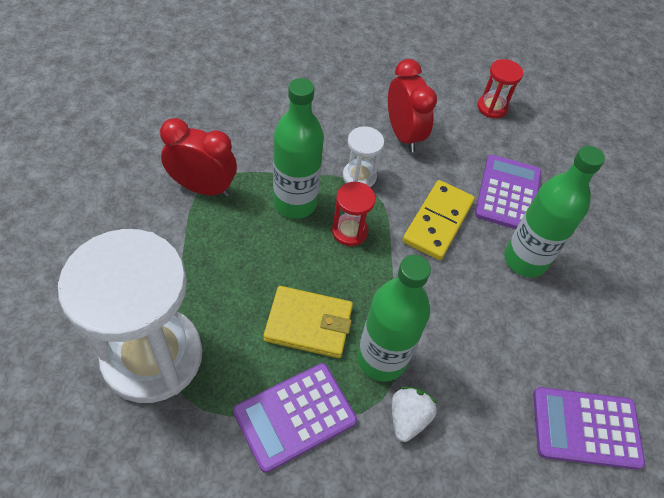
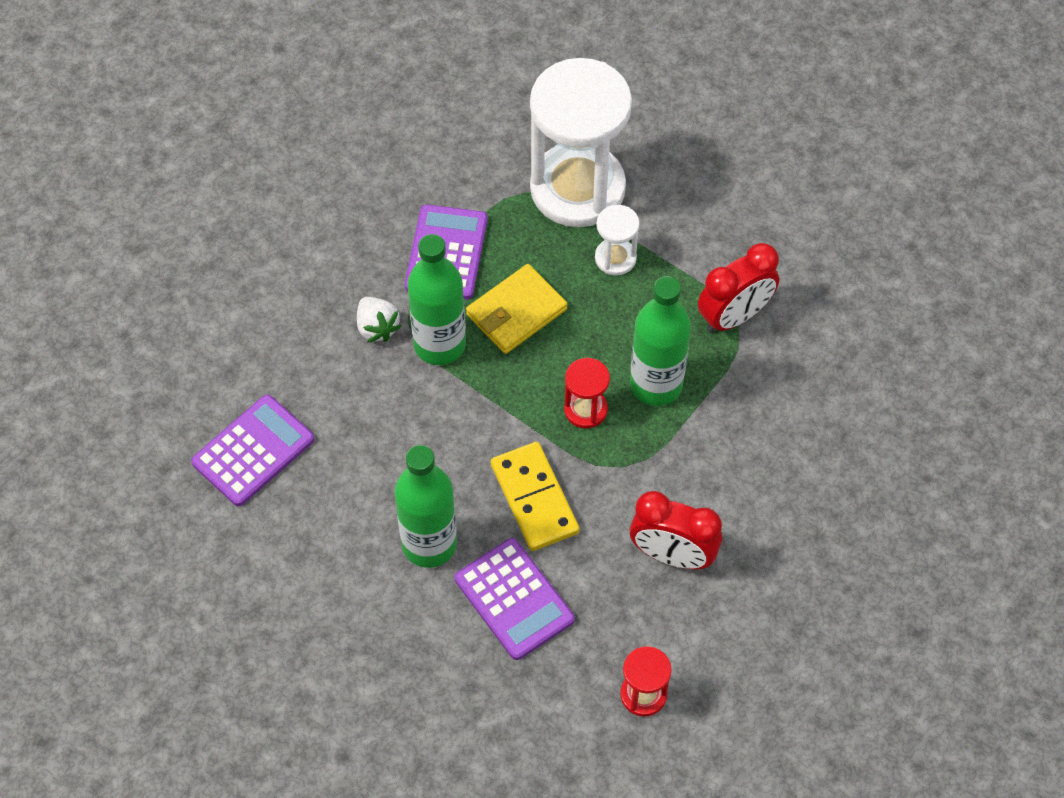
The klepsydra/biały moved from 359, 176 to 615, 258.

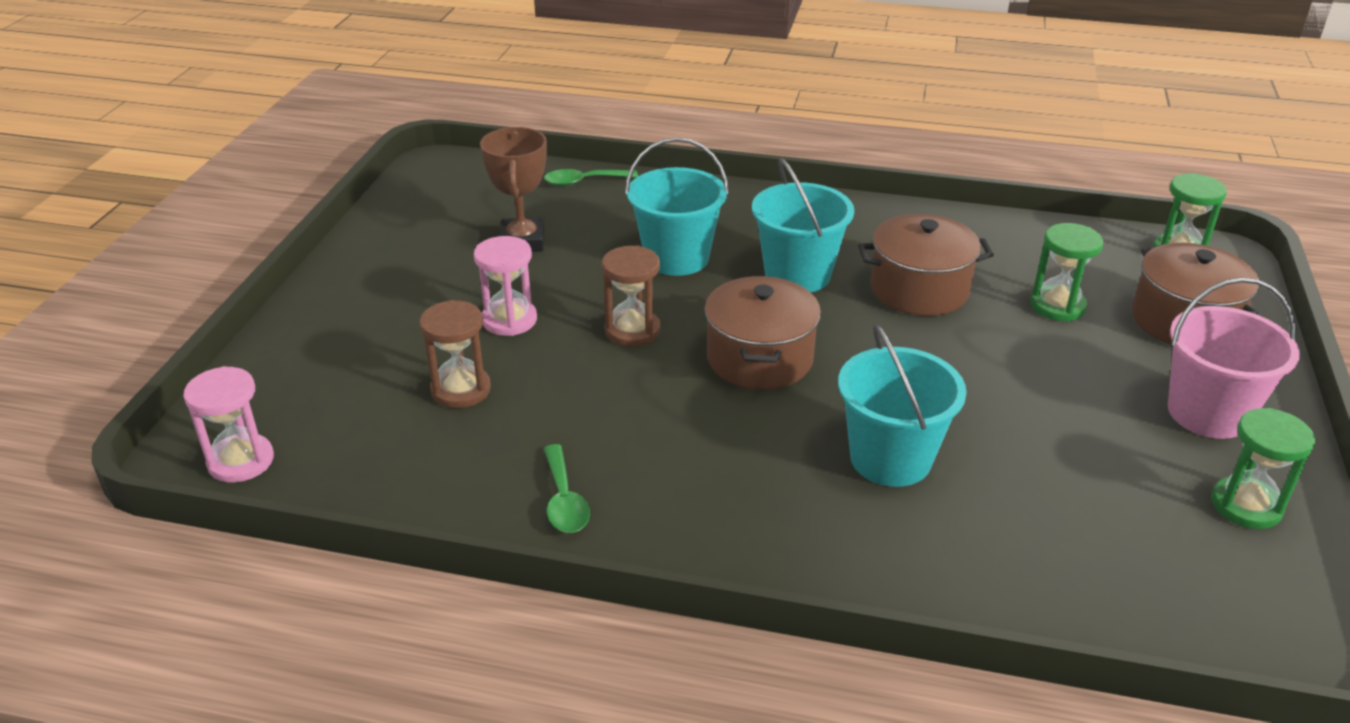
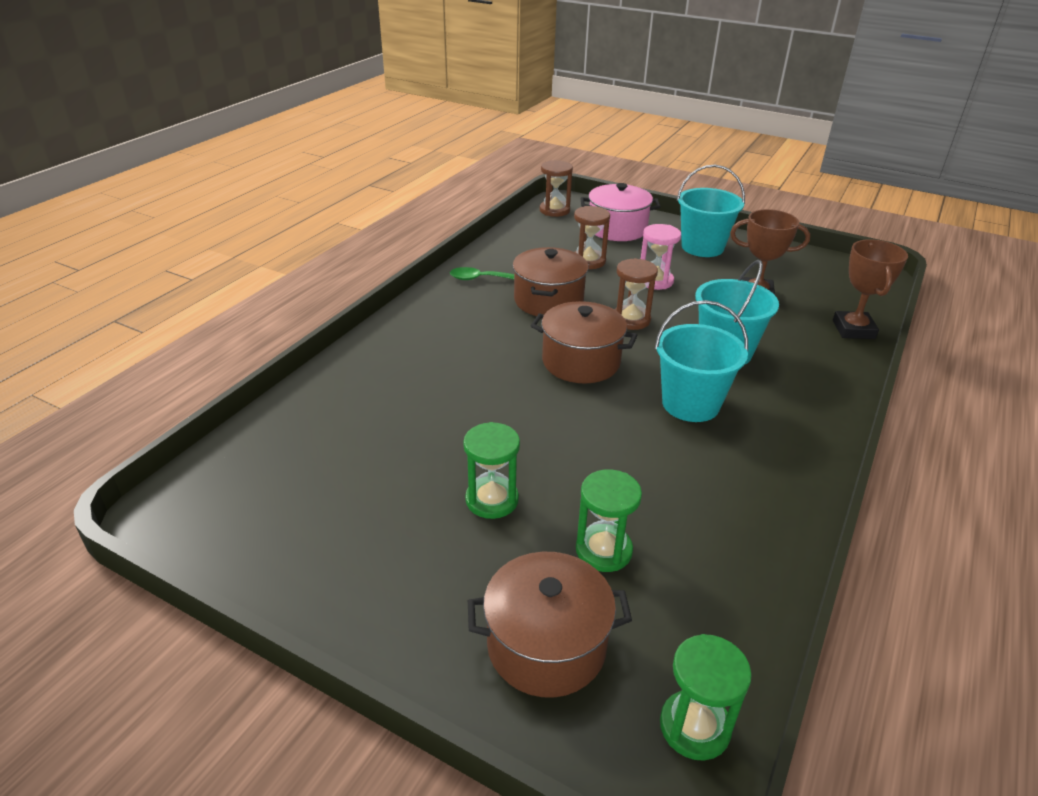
The klepsydra/różowy at 241, 461 became the klepsydra/brązowy at 554, 210. The łyżka/zielony at 583, 182 was replaced by the puchar/brązowy at 853, 329. The wiadro/turkusowy moved from 890, 458 to 702, 247. The garnek/brązowy moved from 919, 290 to 548, 301. The wiadro/różowy at 1208, 413 disappeared. The klepsydra/zielony moved from 1246, 506 to 492, 500. The garnek/różowy at 617, 229 appeared.

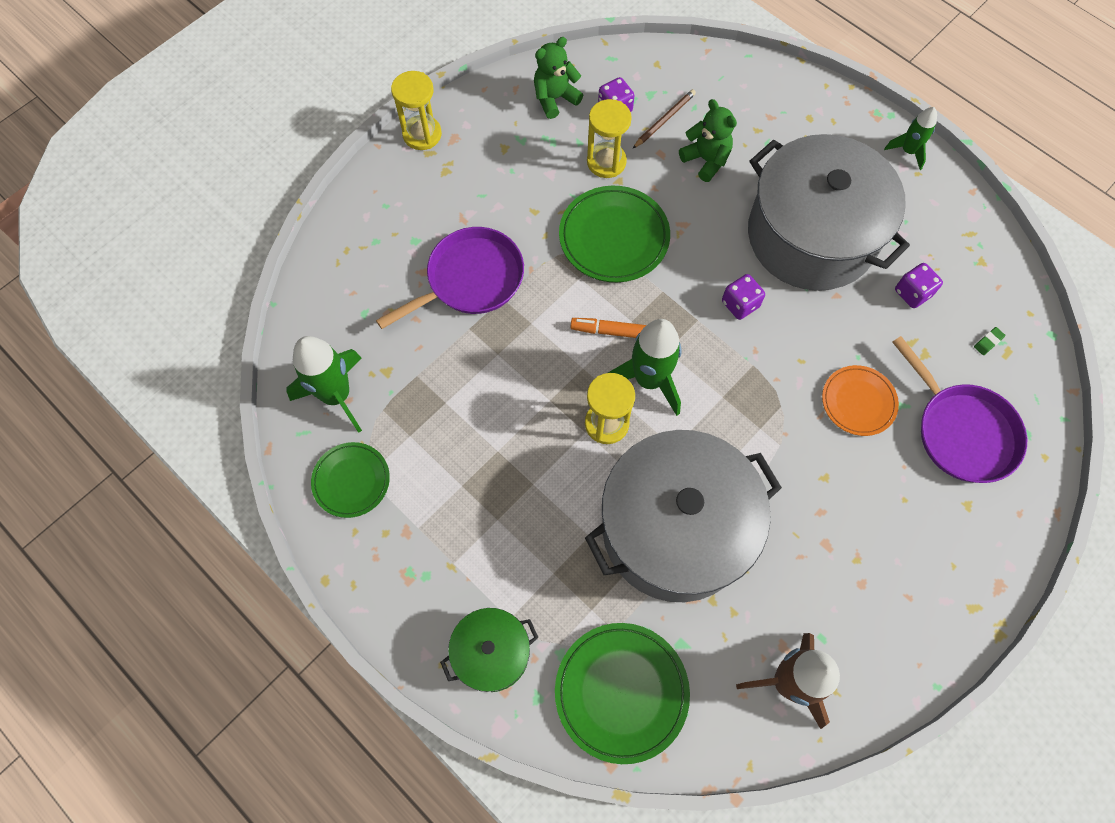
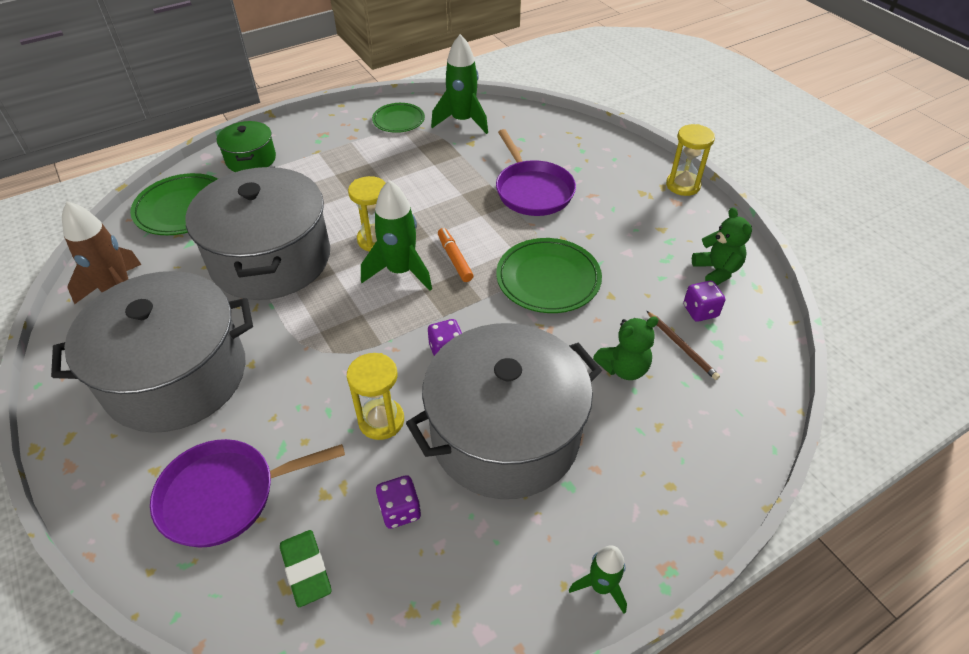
The flamaster/pomarańczowy at 612, 331 turned 45 degrees counterclockwise. The klepsydra/żółty moved from 606, 162 to 381, 420. The talerz/pomarańczowy at 858, 402 disappeared. The gumka do mazania/zielony at 988, 342 changed to 2.05 times the size. The garnek/szary at 176, 376 appeared.

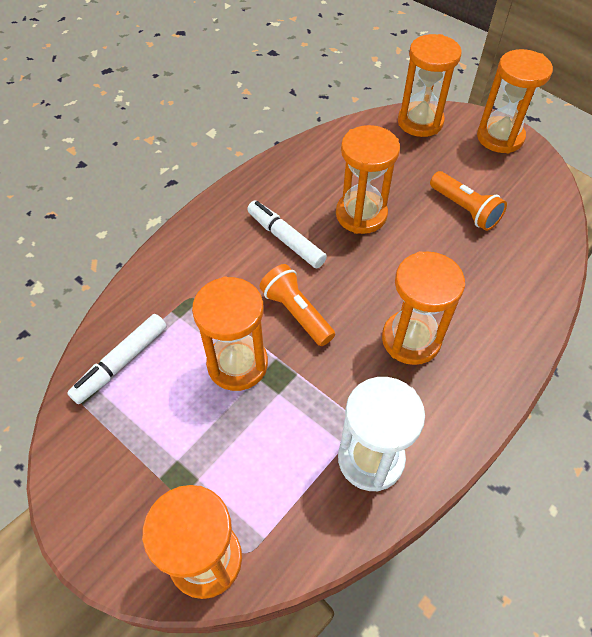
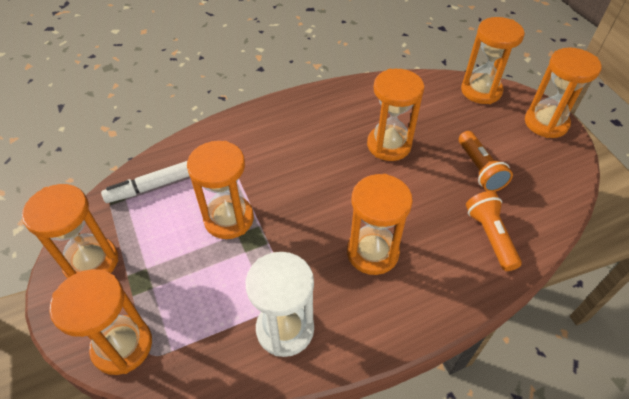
The flamaster/biały at 285, 239 disappeared. The latarka/pomarańczowy moved from 296, 313 to 490, 236. The klepsydra/pomarańczowy at 91, 262 appeared.

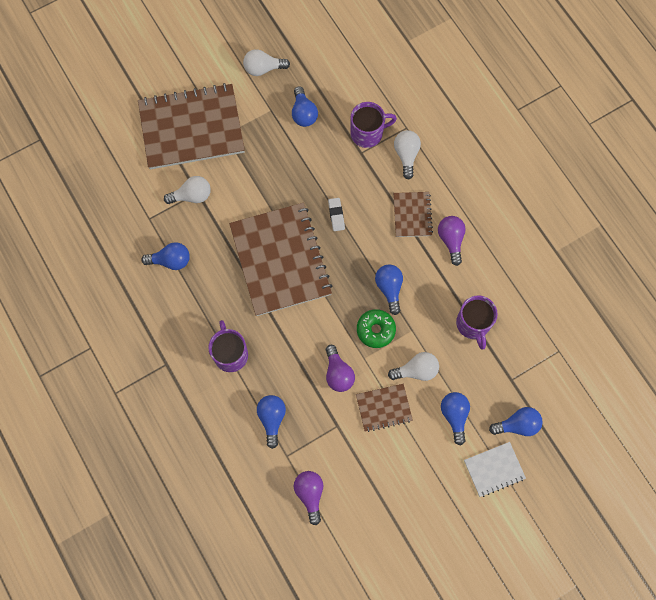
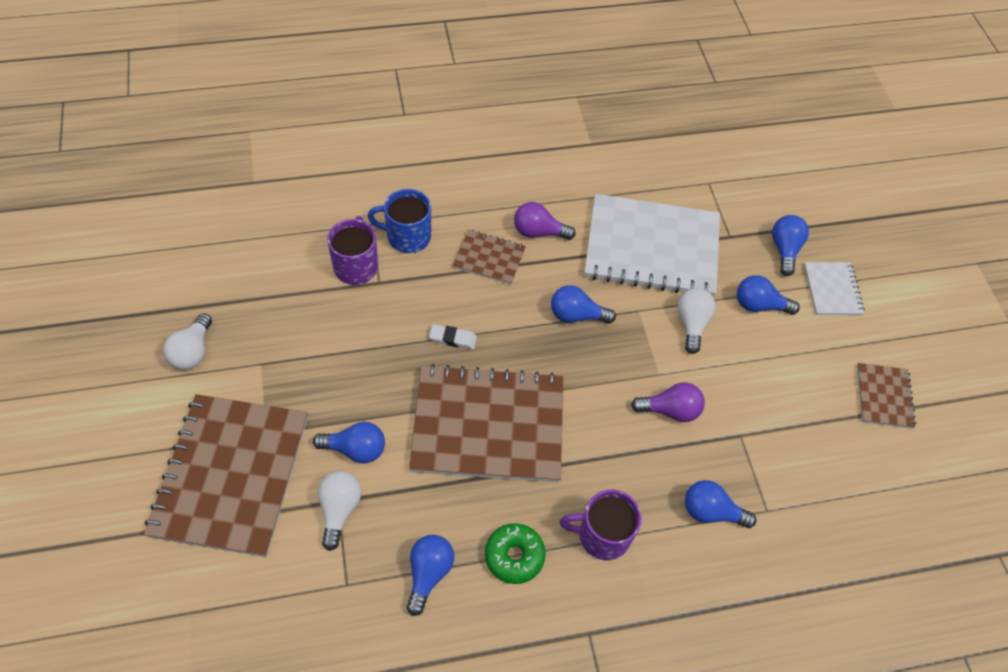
The żarówka/niebieski moved from 303, 113 to 355, 449. The żarówka/fioletowy at 310, 494 disappeared. The zeszyt/brązowy moved from 383, 408 to 883, 396. The donut/zielony moved from 375, 330 to 514, 556. The żarówka/biały at 406, 155 was replaced by the kubek/niebieski at 407, 237. The kubek/fioletowy at 473, 324 was replaced by the zeszyt/biały at 652, 248.

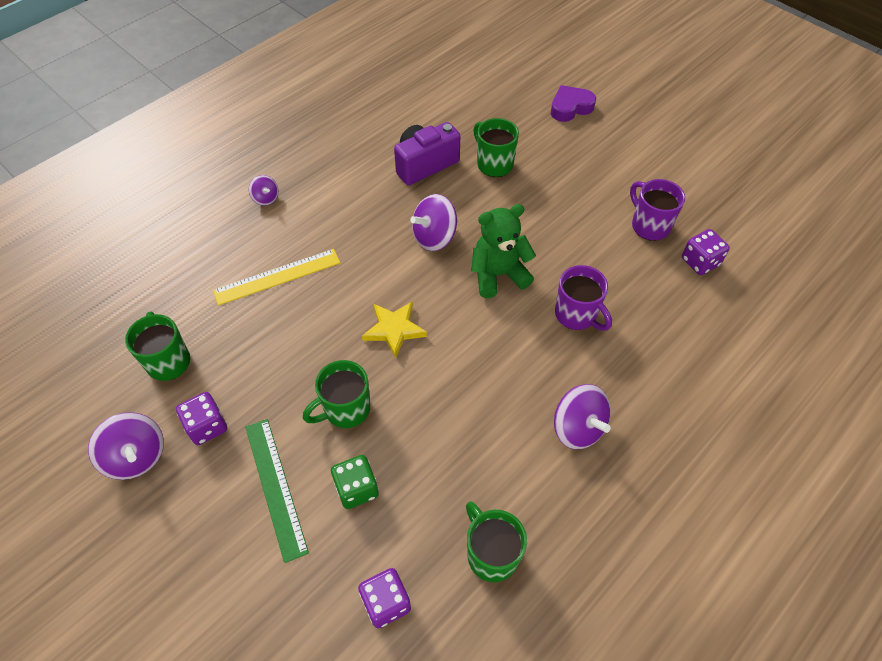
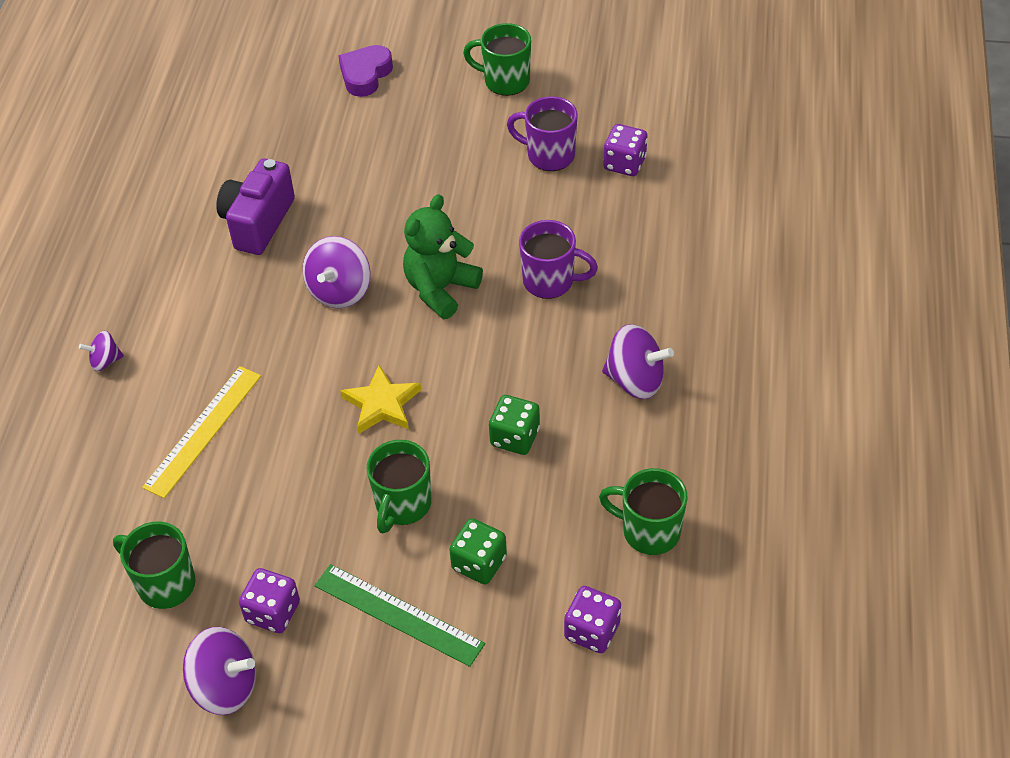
The bączek/fioletowy at 266, 198 turned 150 degrees clockwise. The kubek/zielony moved from 494, 164 to 505, 81. The kostka do gry/zielony at 515, 437 appeared.

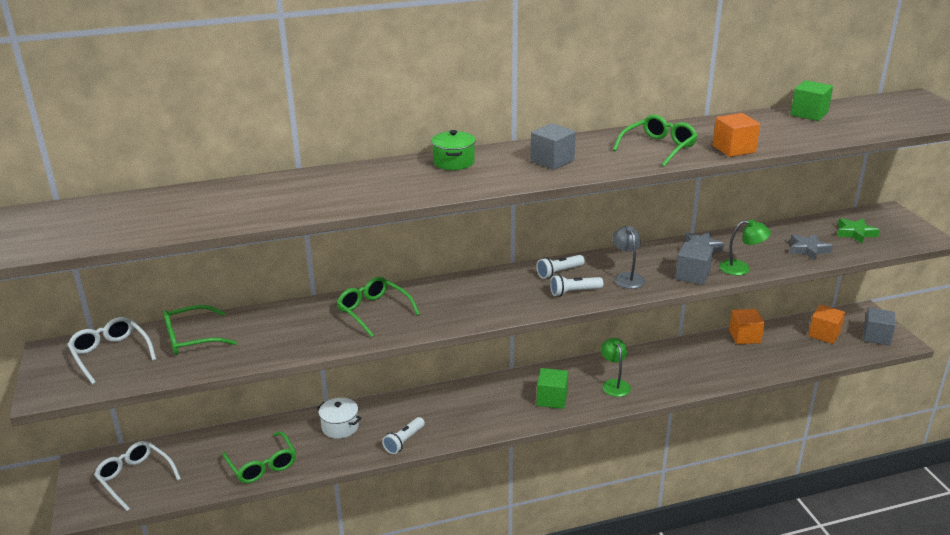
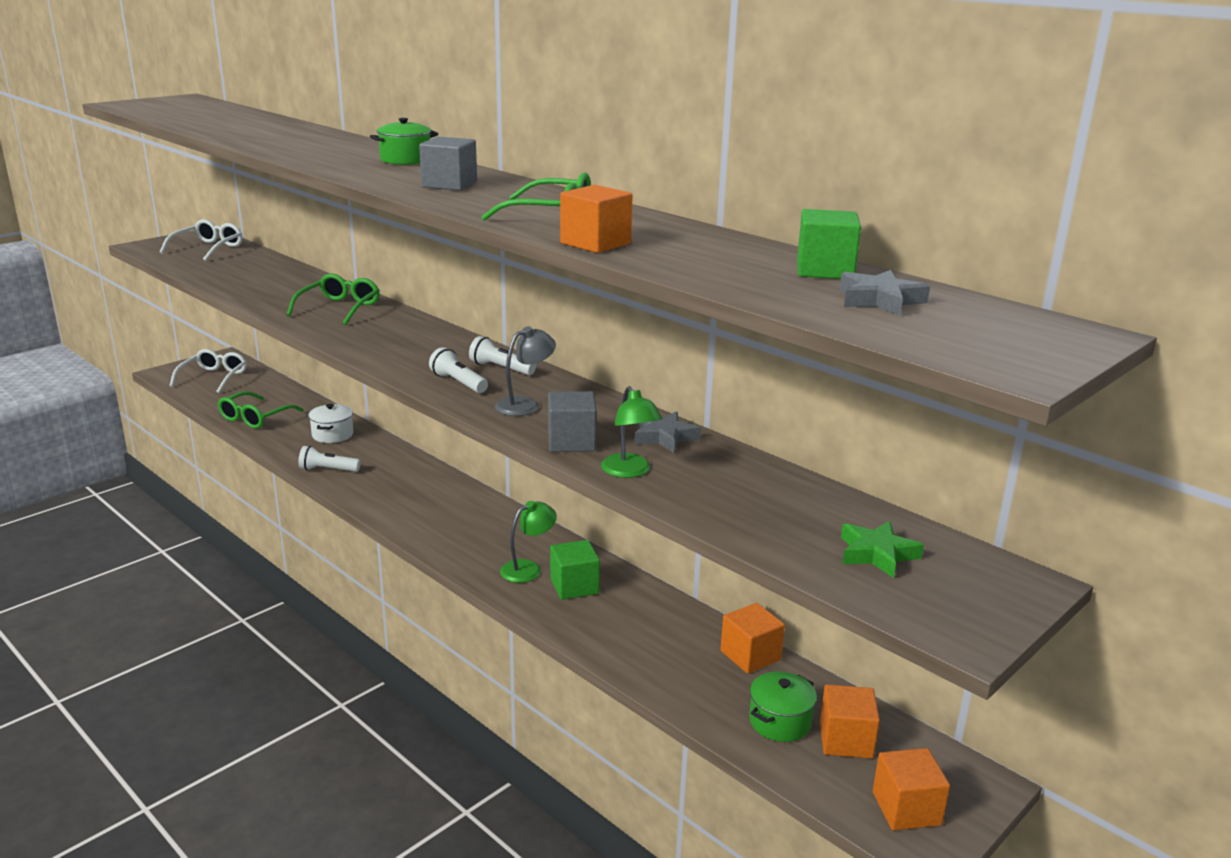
The okulary/zielony at 192, 338 disappeared. The sześcian/zielony moved from 552, 399 to 574, 586. The gwiazda/szary moved from 808, 250 to 879, 300. The sześcian/szary at 876, 337 became the sześcian/pomarańczowy at 906, 808. The garnek/zielony at 780, 722 appeared.

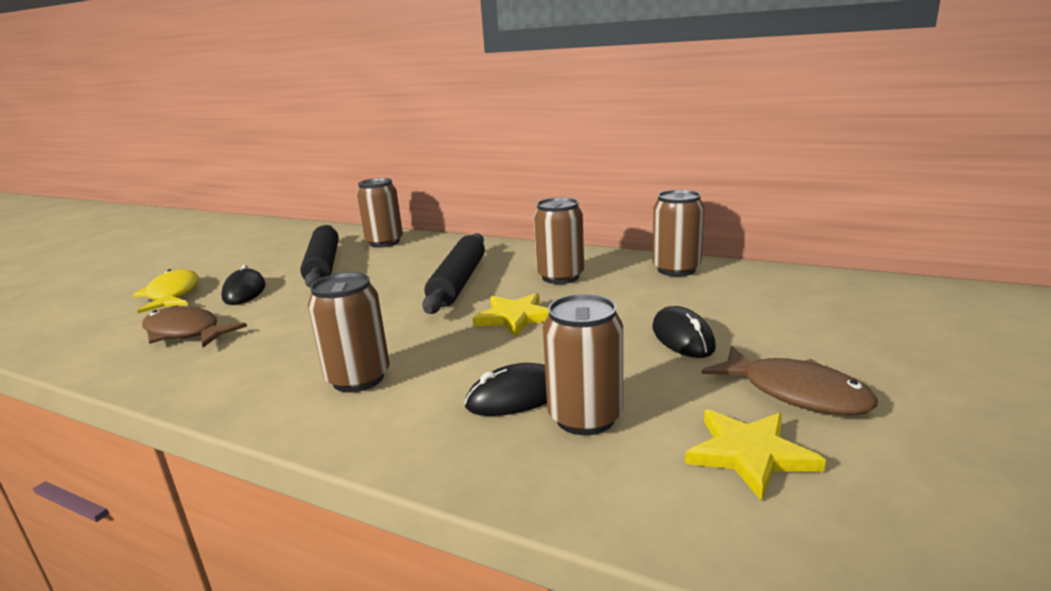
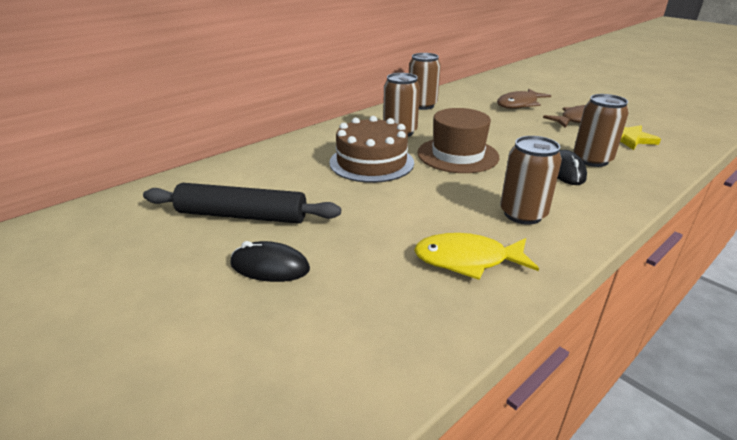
The ryba/żółty moved from 173, 295 to 467, 260. The ryba/brązowy moved from 186, 333 to 519, 104. The puszka/brązowy at 384, 242 disappeared. The wałek do ciasta/czarny at 458, 282 was replaced by the tort/brązowy at 371, 162. The gwiazda/żółty at 515, 317 was replaced by the kapelusz/brązowy at 457, 155. The myszka/czarny at 682, 338 disappeared.

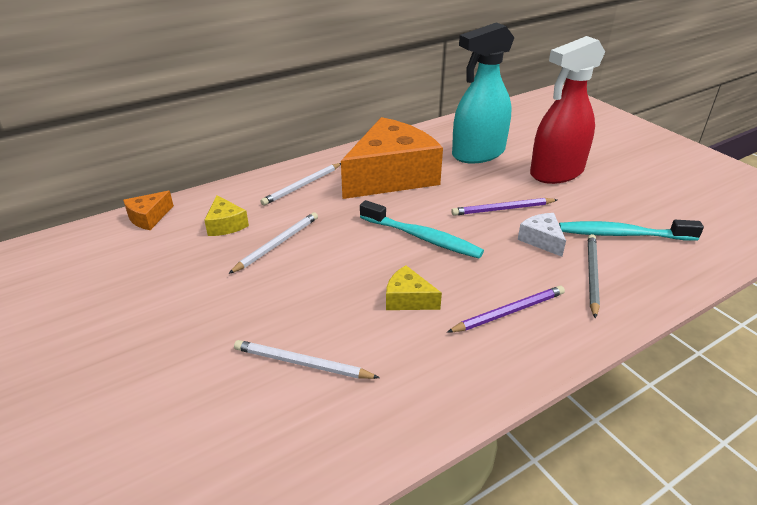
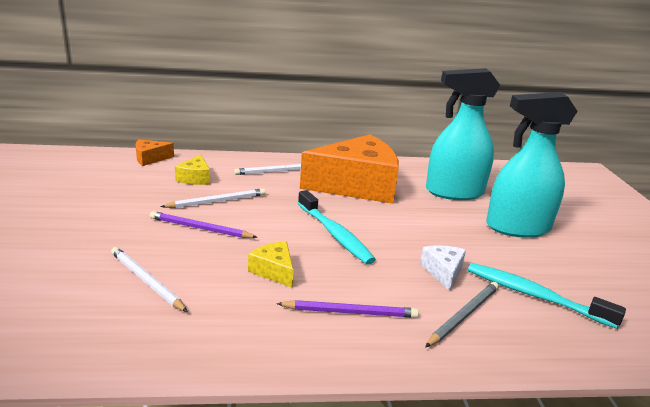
The ołówek/fioletowy moved from 502, 209 to 200, 228. The spryskiwacz/czerwony at 556, 172 became the spryskiwacz/turkusowy at 517, 227.

